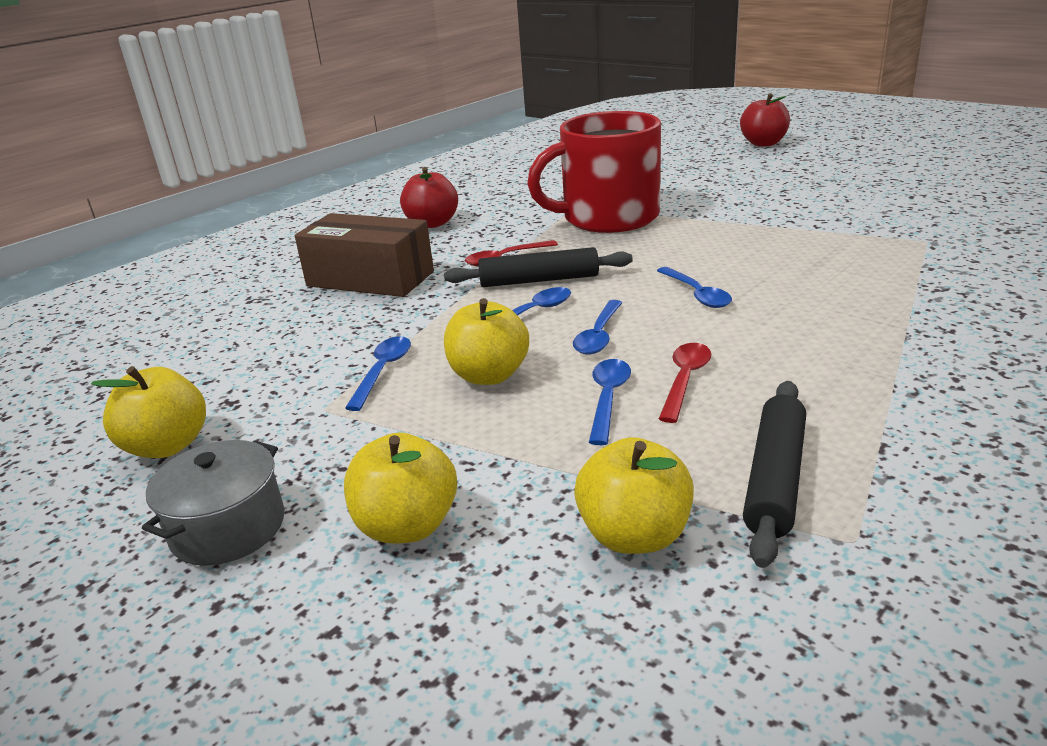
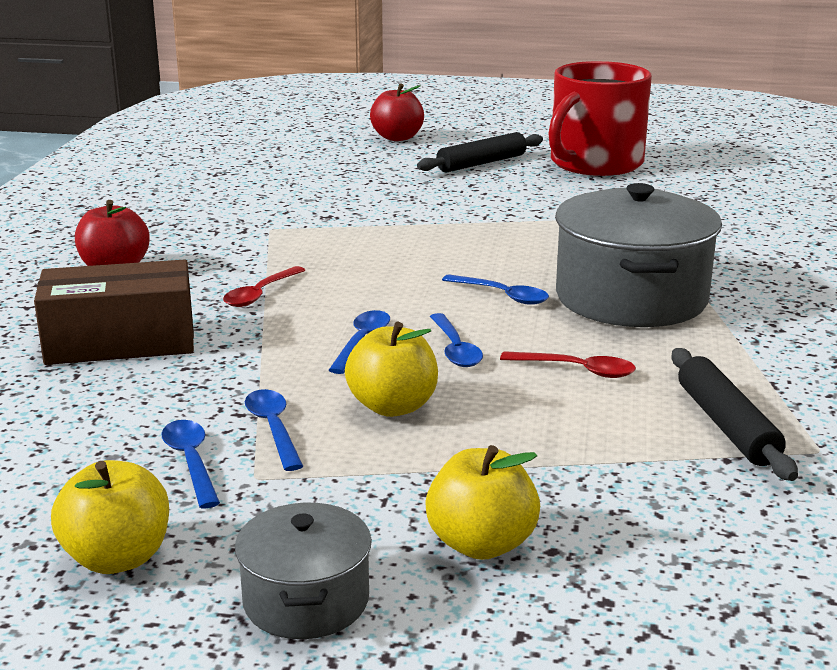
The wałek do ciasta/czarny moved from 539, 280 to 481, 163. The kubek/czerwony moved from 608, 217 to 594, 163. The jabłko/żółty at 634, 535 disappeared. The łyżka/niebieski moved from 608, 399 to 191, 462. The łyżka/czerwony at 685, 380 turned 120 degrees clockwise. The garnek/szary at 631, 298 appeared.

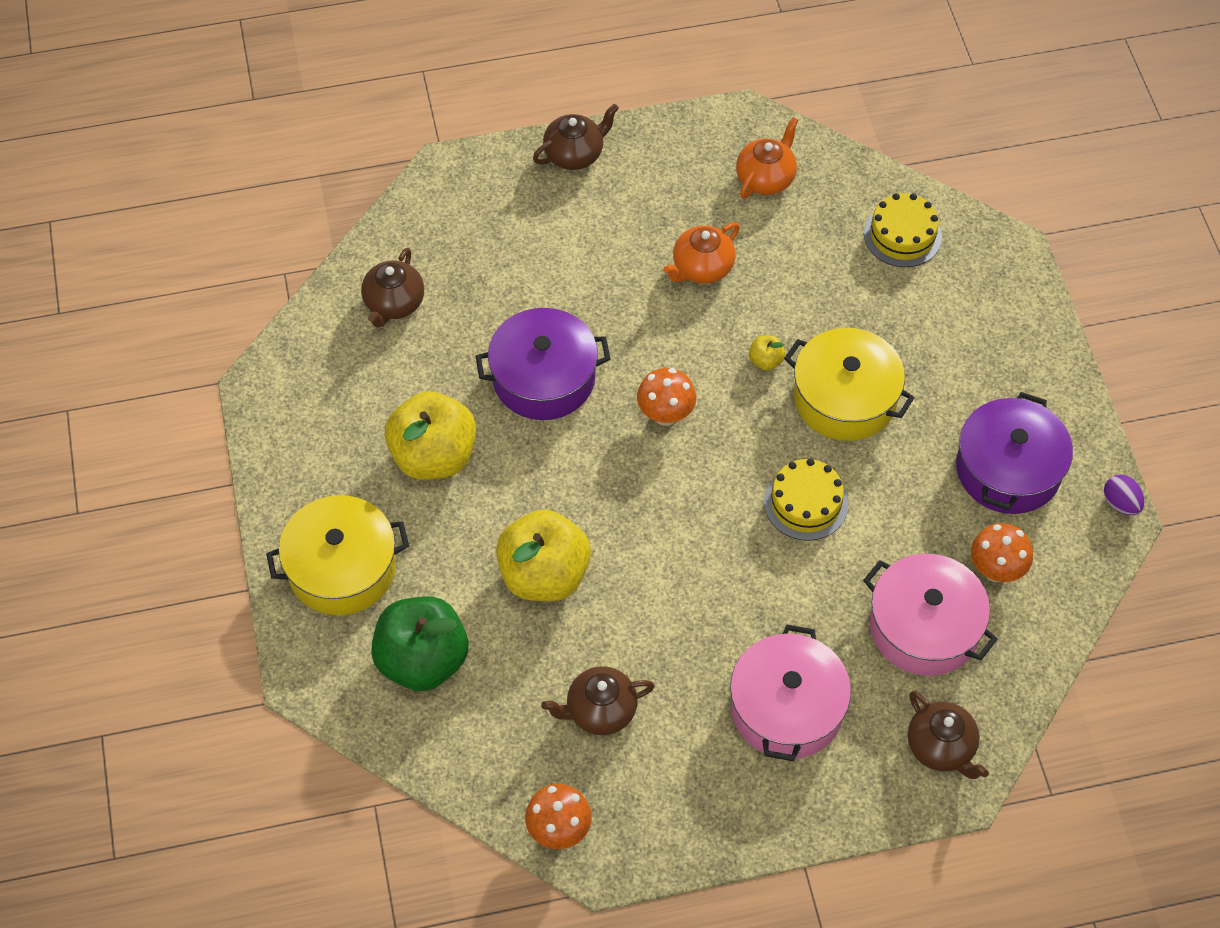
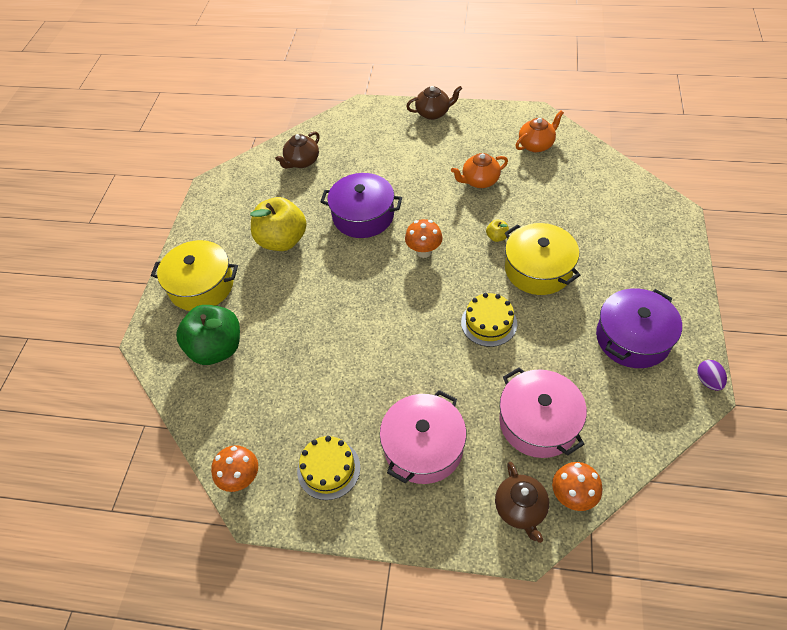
The jabłko/żółty at 544, 575 disappeared. The imbryk/brązowy at 600, 711 disappeared. The tort/żółty moved from 902, 235 to 328, 469. The grzyb/pomarańczowy moved from 996, 570 to 572, 496.

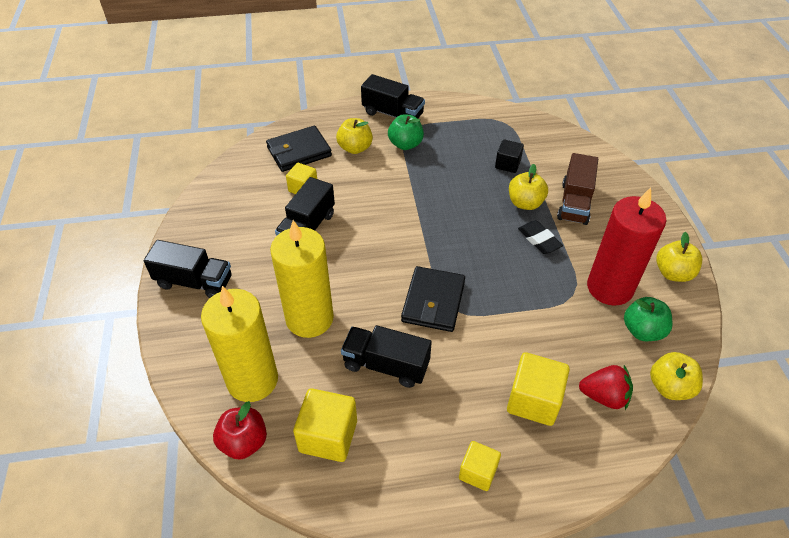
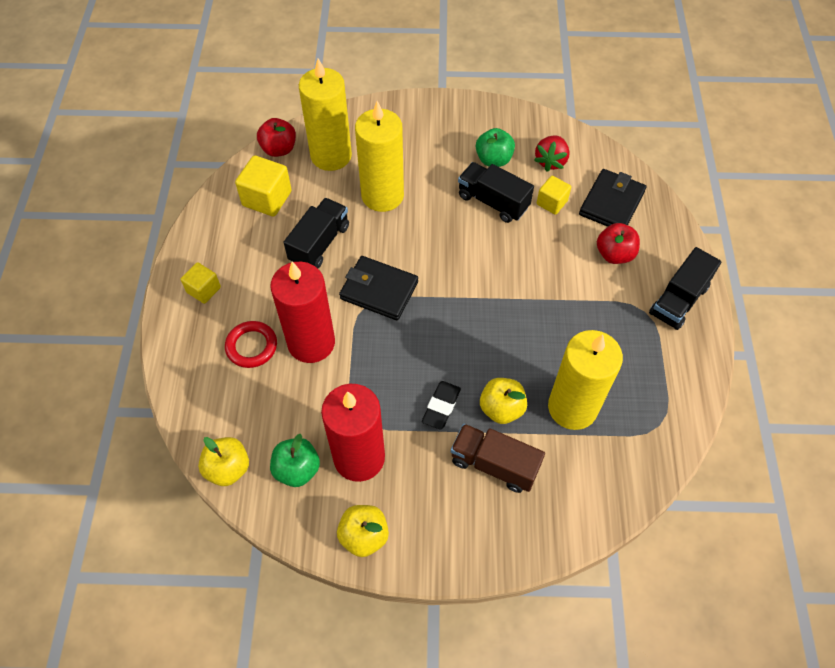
The ciężarówka/czarny at 194, 282 disappeared. The portfel/czarny at 299, 152 turned 45 degrees clockwise. The jabłko/żółty at 355, 148 became the jabłko/czerwony at 614, 254. The jabłko/zielony moved from 405, 144 to 493, 159. The sześcian/czarny at 507, 164 was replaced by the świeca/żółty at 572, 407. The sześcian/żółty at 533, 400 was replaced by the pierścień/czerwony at 251, 346. The gumka do mazania/czarny at 539, 240 turned 45 degrees counterclockwise. The truskawka/czerwony moved from 604, 396 to 551, 161. The świeca/czerwony at 311, 343 appeared.

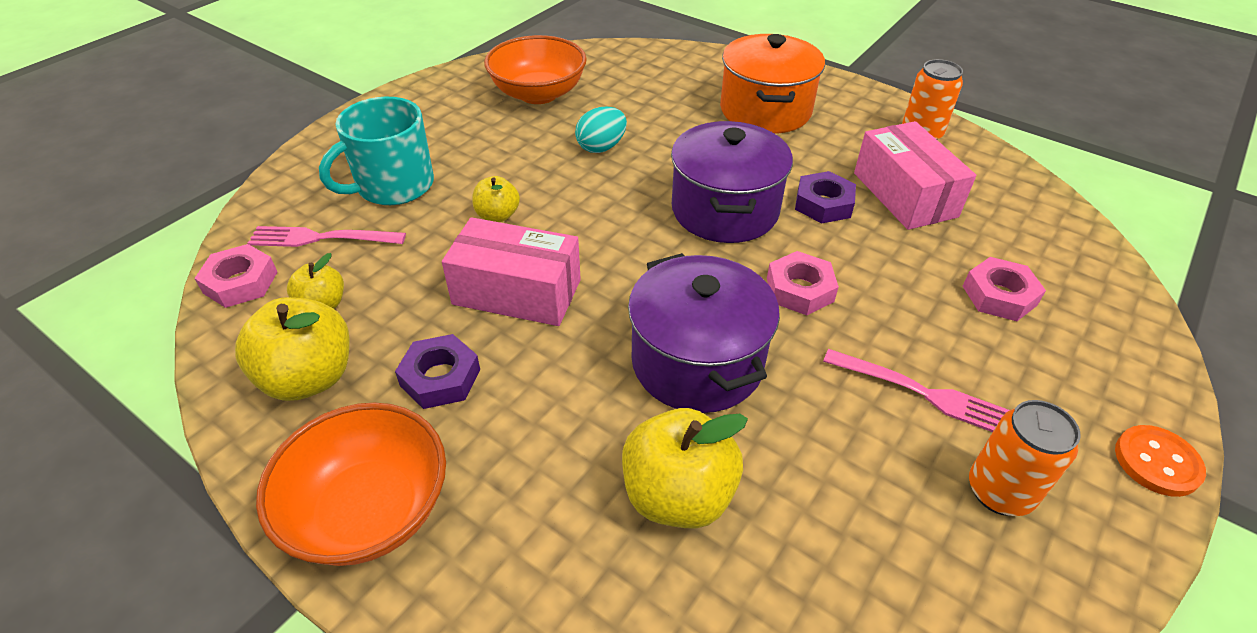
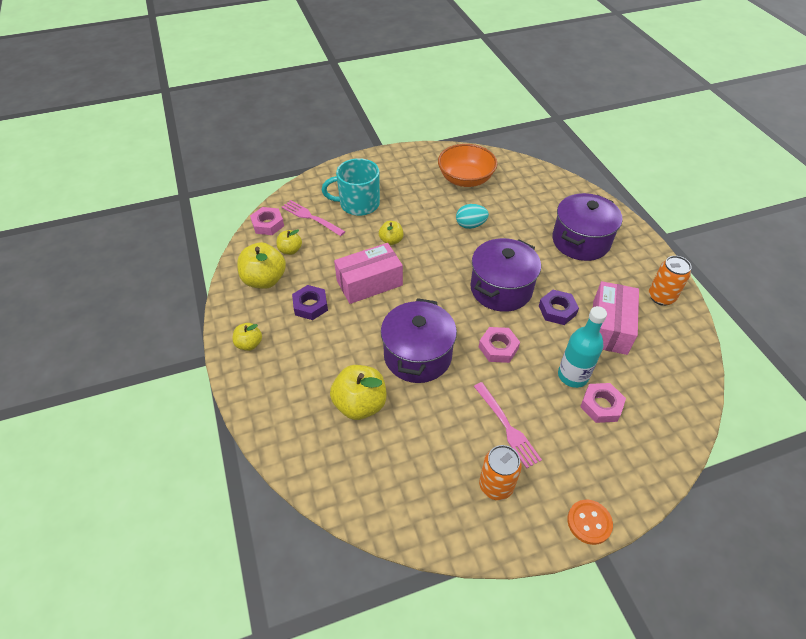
The miska/pomarańczowy at 369, 510 was replaced by the jabłko/żółty at 249, 344. The pudełko/różowy at 517, 292 turned 75 degrees counterclockwise. The garnek/pomarańczowy at 765, 110 became the garnek/fioletowy at 580, 241. The butelka/turkusowy at 573, 376 appeared.

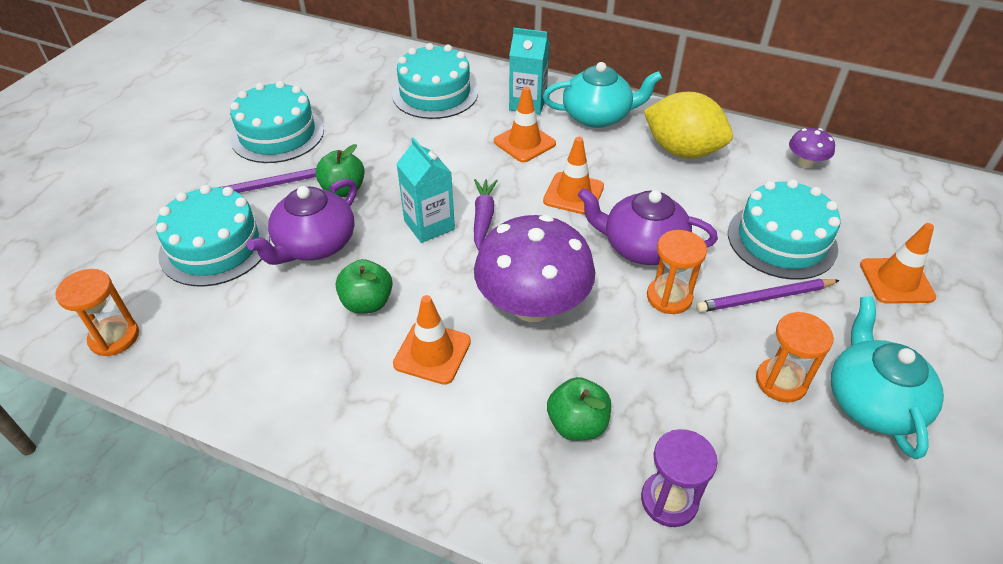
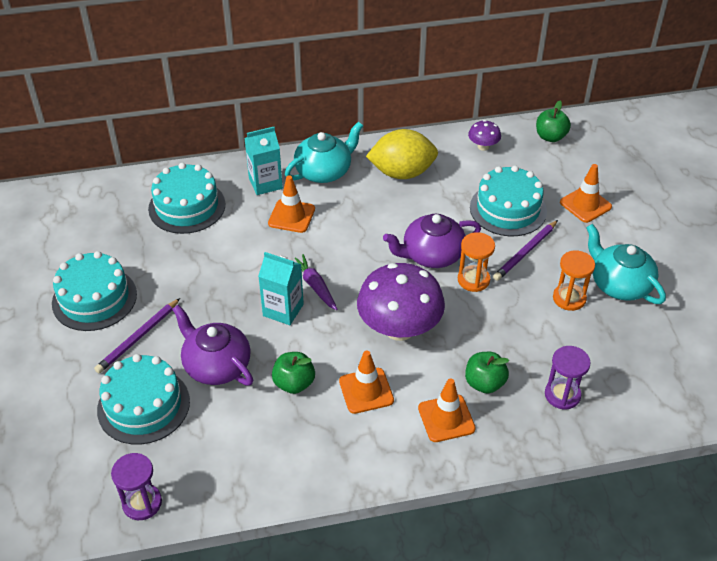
The klepsydra/pomarańczowy at 114, 337 became the klepsydra/fioletowy at 142, 503. The imbryk/fioletowy at 314, 244 turned 135 degrees clockwise. The jabłko/zielony moved from 343, 190 to 550, 137. The pachołek/pomarańczowy moved from 573, 194 to 446, 418.

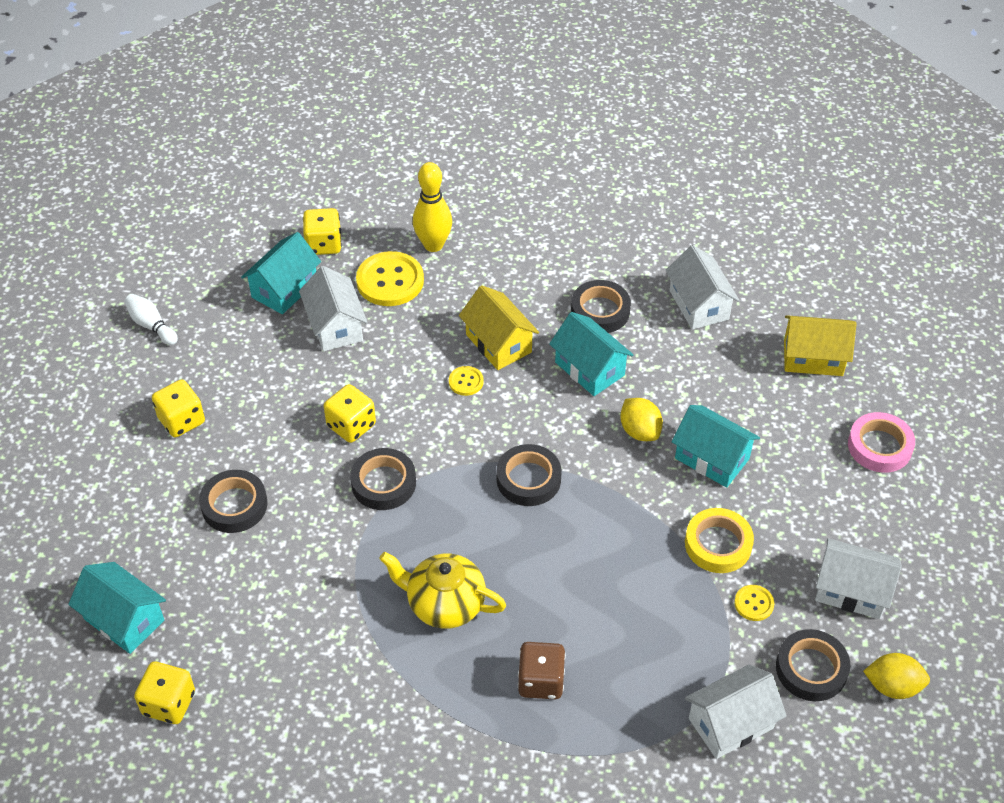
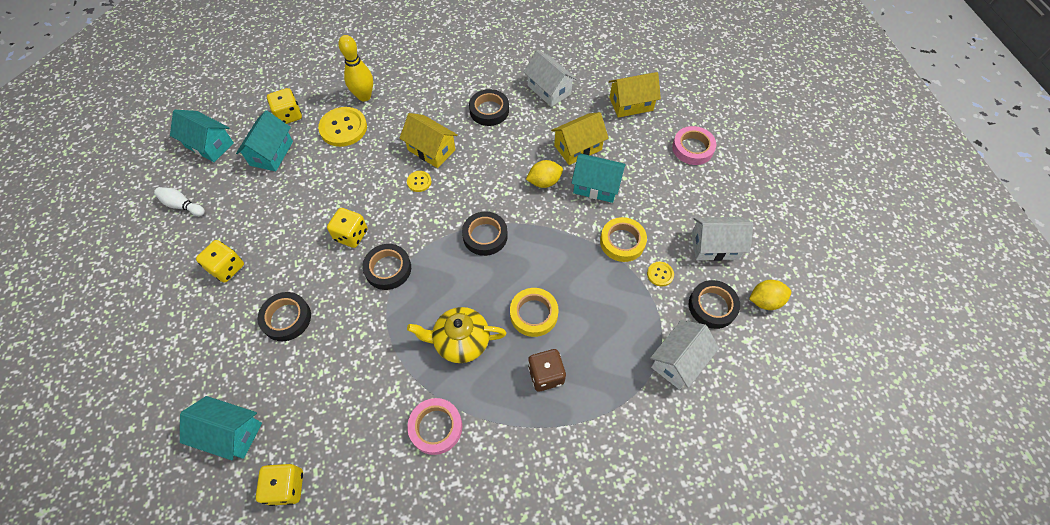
The domek/biały at 335, 326 disappeared. The domek/turkusowy moved from 589, 369 to 209, 145. The cytryna/żółty at 639, 431 turned 60 degrees counterclockwise. The taśma klejąca/różowy at 436, 427 appeared. The taśma klejąca/żółty at 534, 314 appeared. The domek/żółty at 578, 148 appeared.

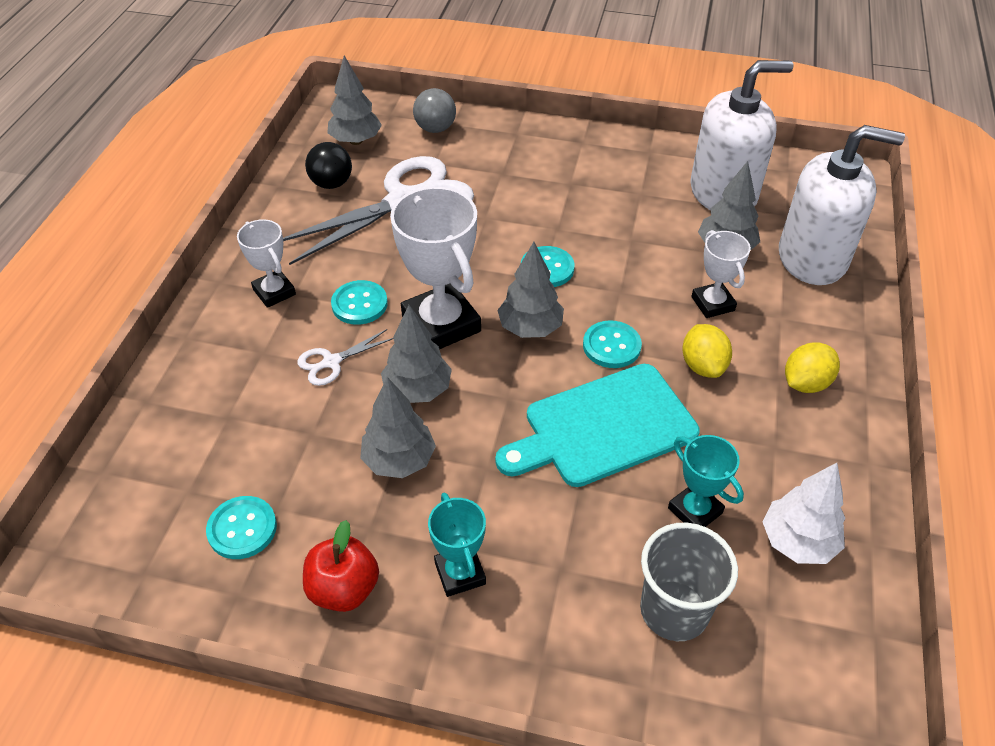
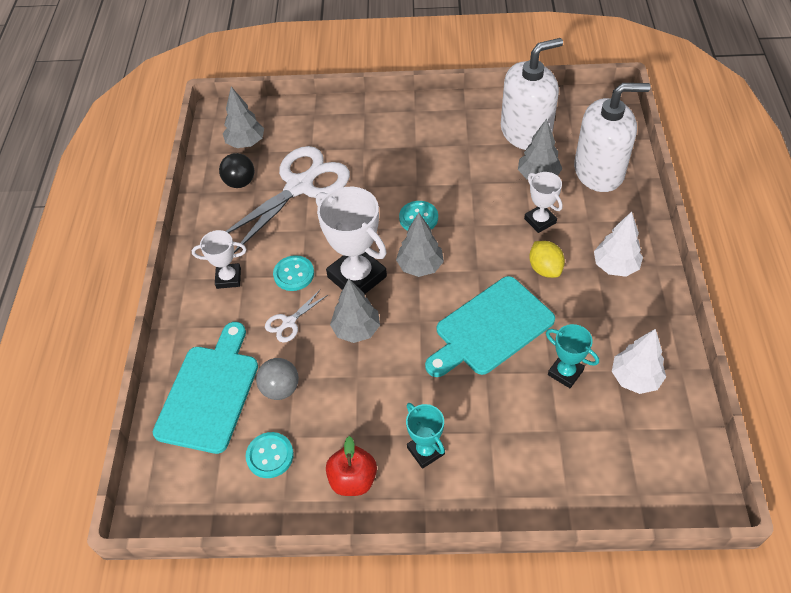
The puchar/biały at 274, 292 turned 45 degrees counterclockwise. The drzewko/szary at 399, 460 disappeared. The piłka/szary moved from 435, 129 to 280, 389. The guzik/turkusowy at 611, 346 disappeared. The szklanka/szary at 674, 610 disappeared. The cytryna/żółty at 805, 383 was replaced by the drzewko/biały at 615, 266. The deska do krojenia/turkusowy at 209, 393 appeared.

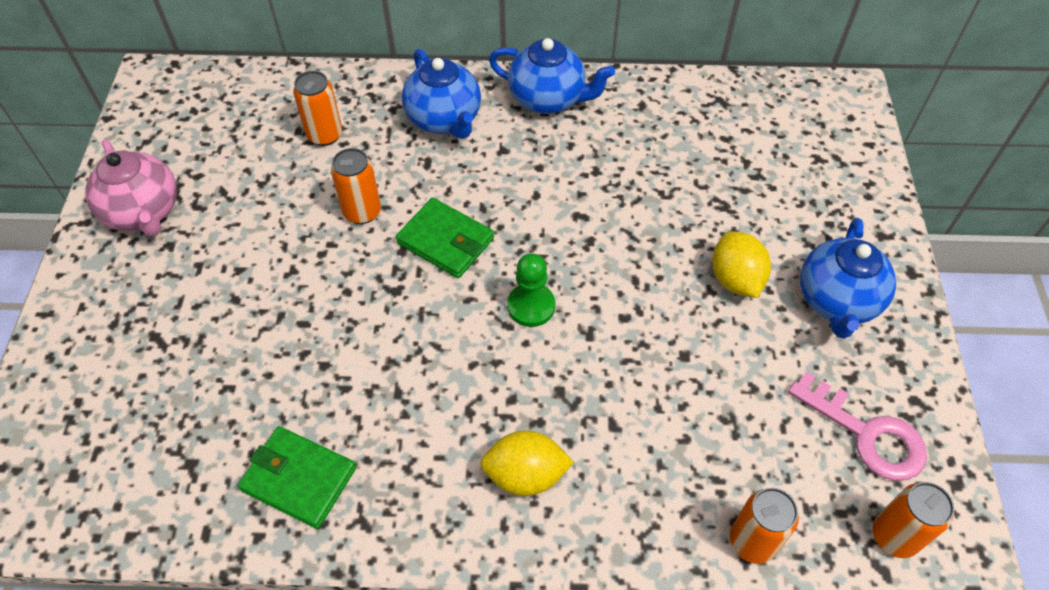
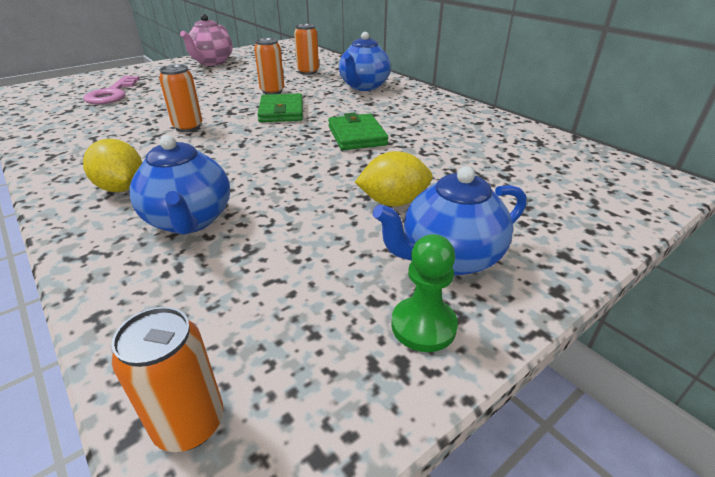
The portfel/zielony moved from 299, 479 to 357, 135. The imbryk/niebieski moved from 548, 99 to 189, 220. The pionek/zielony moved from 531, 306 to 423, 326. The cytryna/żółty at 735, 279 turned 45 degrees clockwise. The puszka/pomarańczowy moved from 752, 542 to 188, 127. The klucz/różowy moved from 866, 434 to 112, 94.

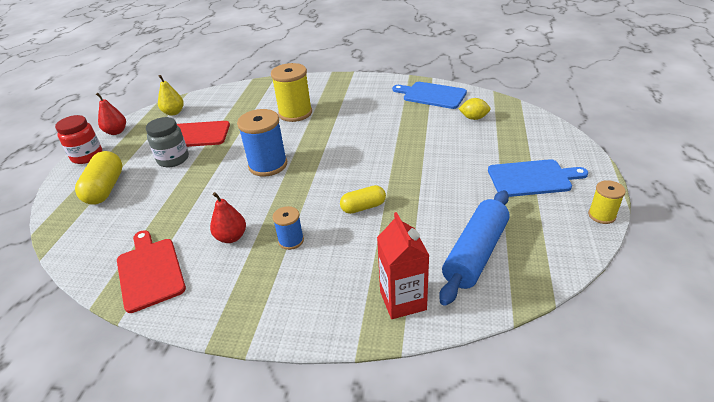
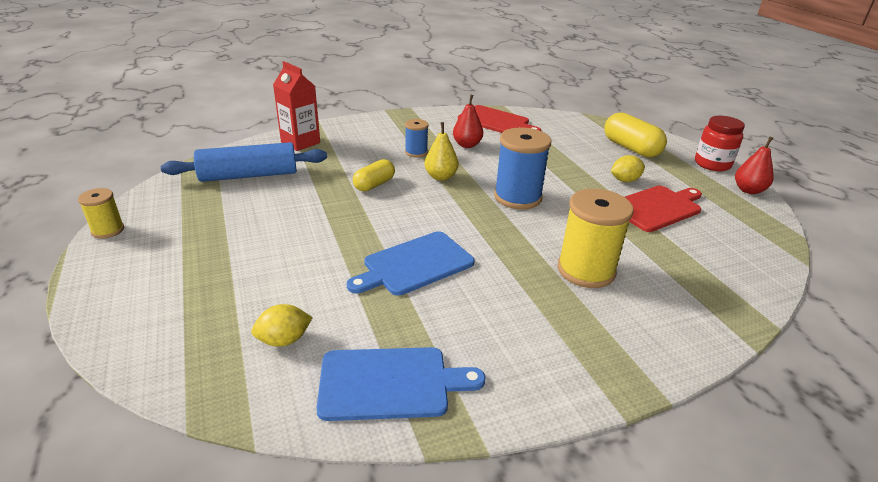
The słoik/szary at 173, 159 was replaced by the cytryna/żółty at 624, 180. The gruszka/żółty moved from 174, 112 to 440, 177. The wałek do ciasta/niebieski at 475, 253 turned 75 degrees clockwise. The deska do krojenia/niebieski moved from 532, 178 to 414, 264.

